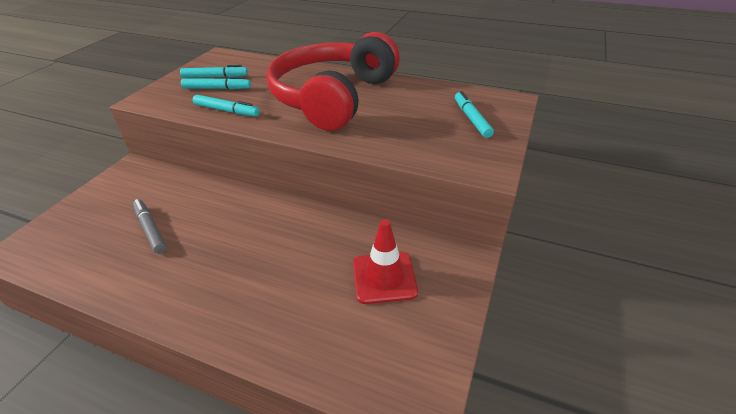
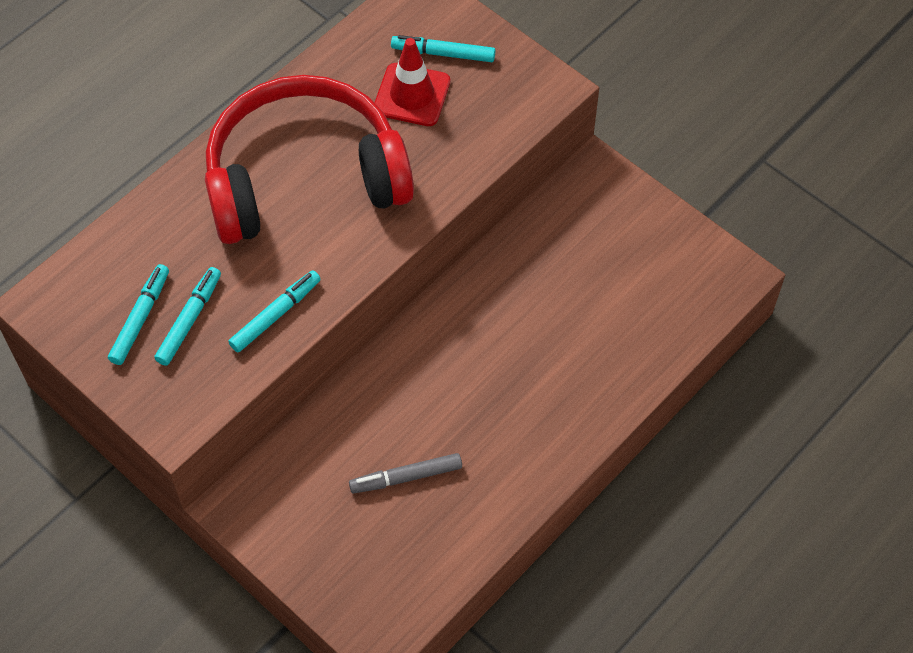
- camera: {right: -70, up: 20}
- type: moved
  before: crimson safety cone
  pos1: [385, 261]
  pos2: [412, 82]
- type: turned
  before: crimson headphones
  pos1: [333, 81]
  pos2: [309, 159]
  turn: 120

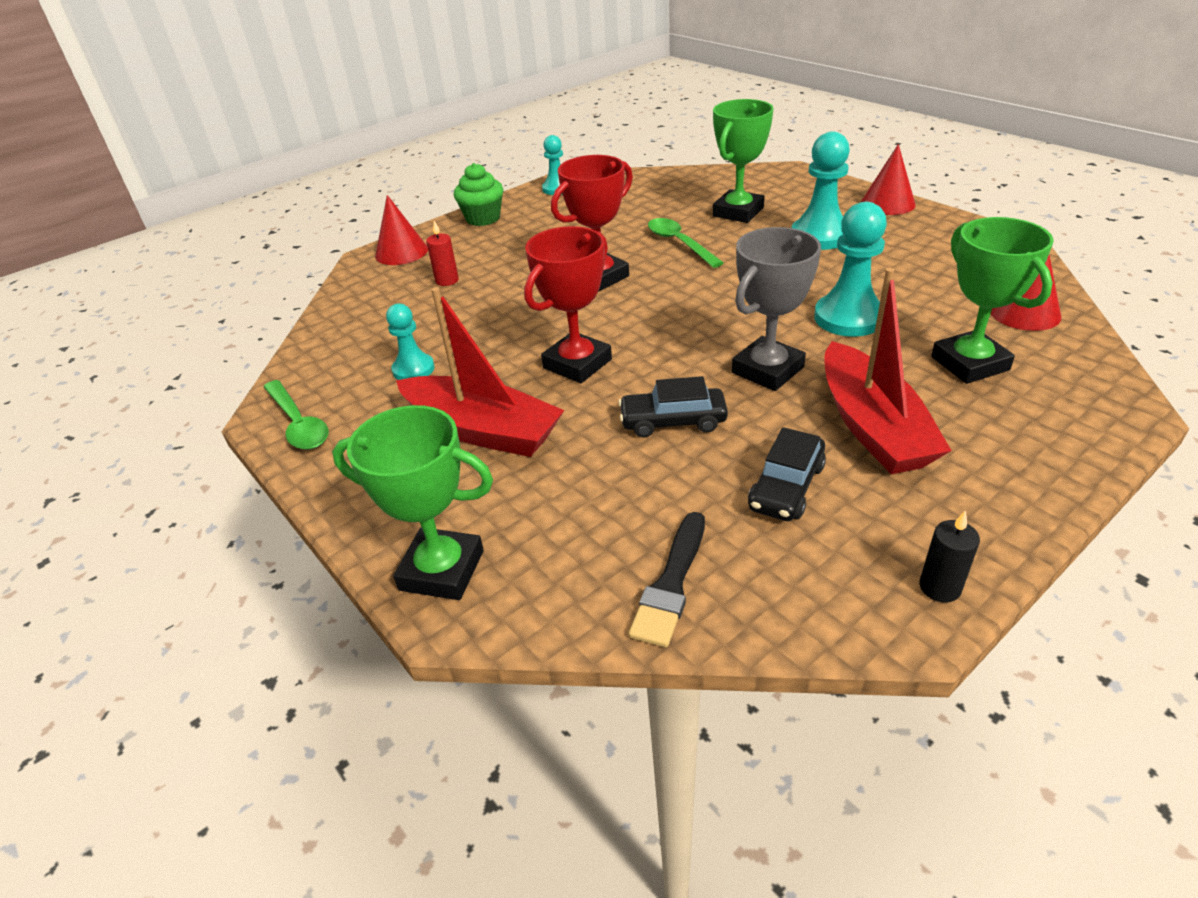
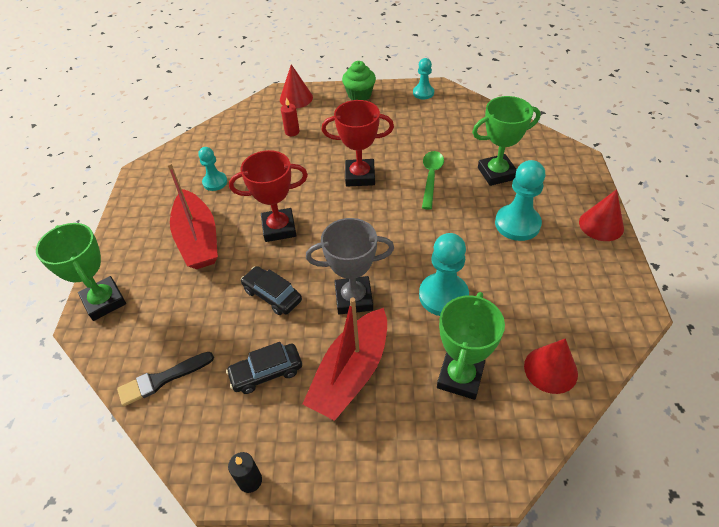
- camera: {right: 40, up: 10}
- type: removed
  before: leaf-green teaspoon
  pos1: [296, 415]

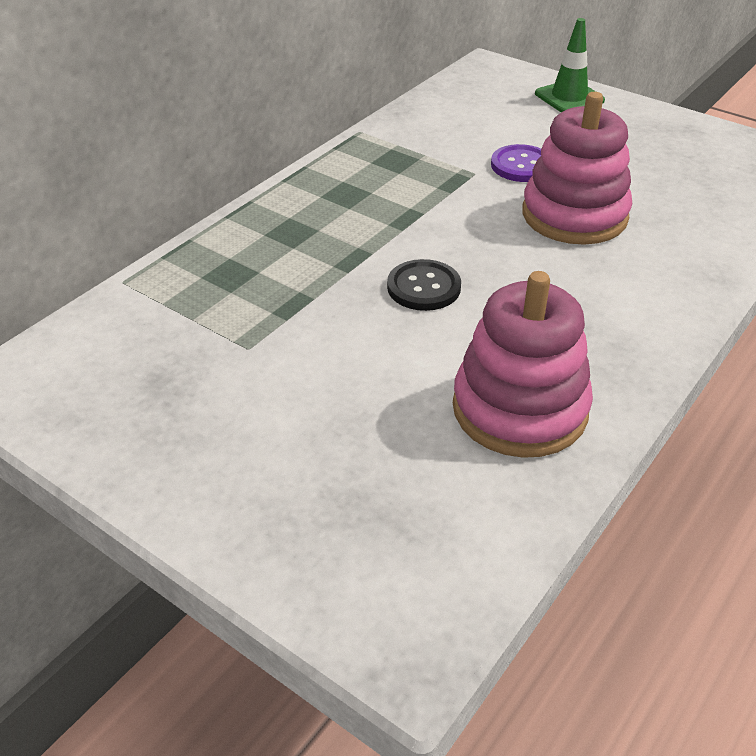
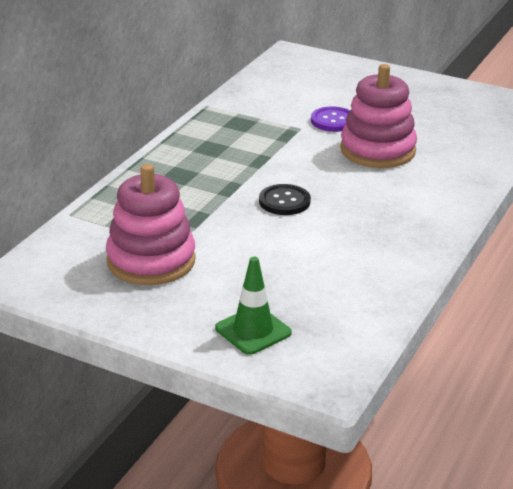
- camera: {right: -10, up: -10}
- type: moved
  before: rosy stacking toy
  pos1: [523, 364]
  pos2: [151, 224]
- type: moved
  before: leaf-green safety cone
  pos1: [570, 65]
  pos2: [253, 306]

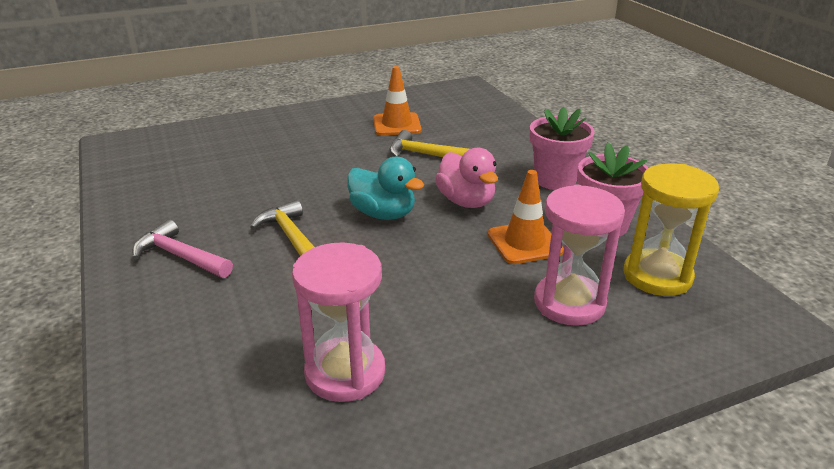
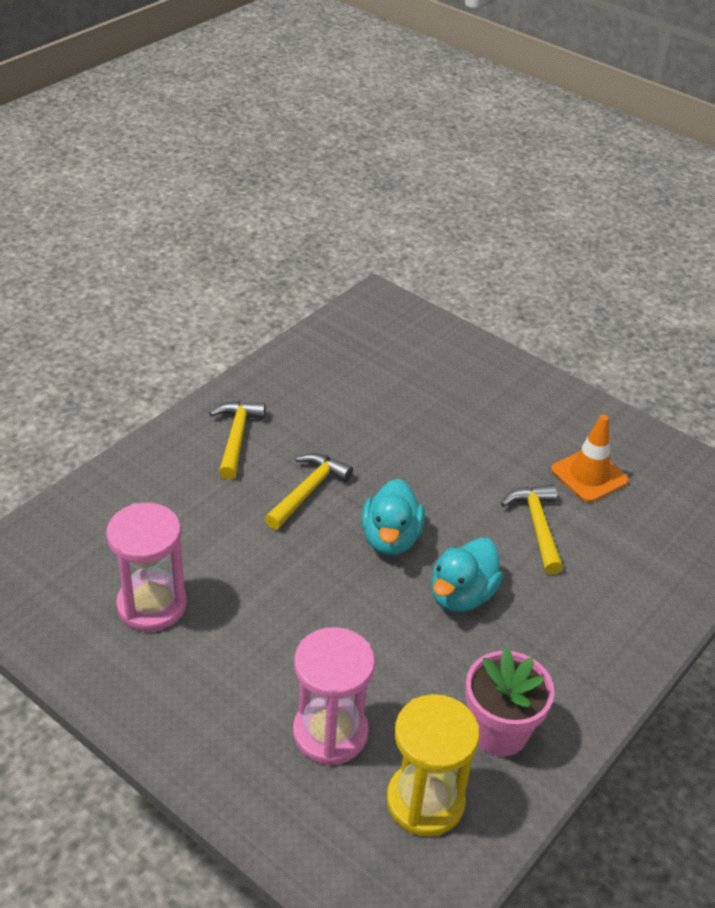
- camera: {right: 60, up: 10}
- type: removed
  before: orange-coloured safety cone
  pos1: [526, 217]
- type: removed
  before: rosy plant pot
  pos1: [562, 148]
- type: recoloured
  before: rosy claw hammer
  after: bright yellow claw hammer
  pos1: [183, 248]
  pos2: [237, 440]
- type: recoloured
  before: rosy rubber duck
  after: aqua rubber duck
  pos1: [466, 178]
  pos2: [467, 575]

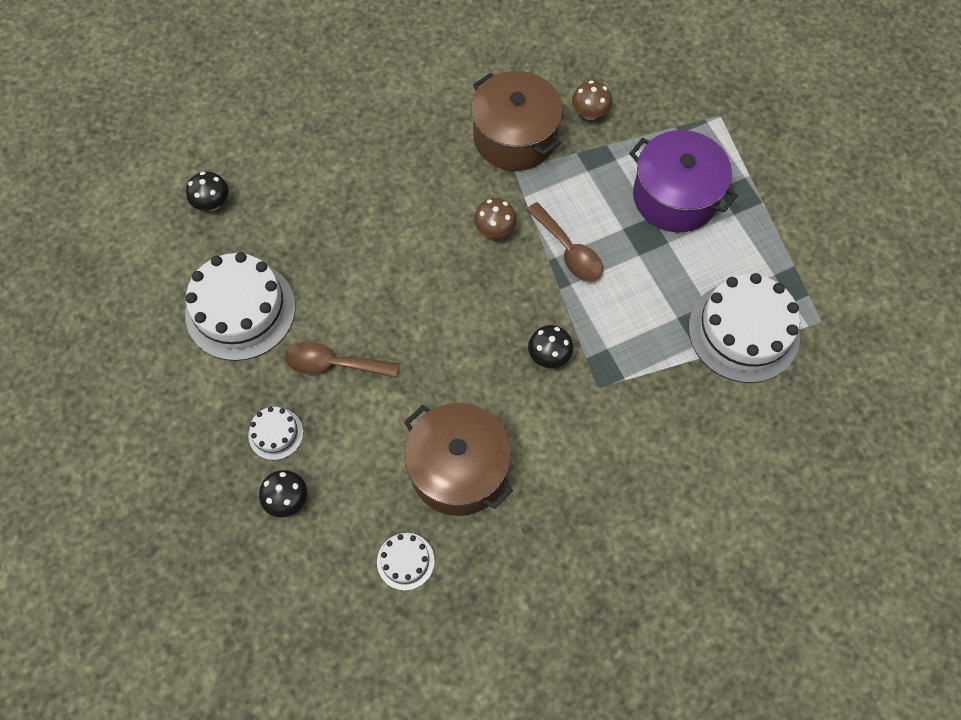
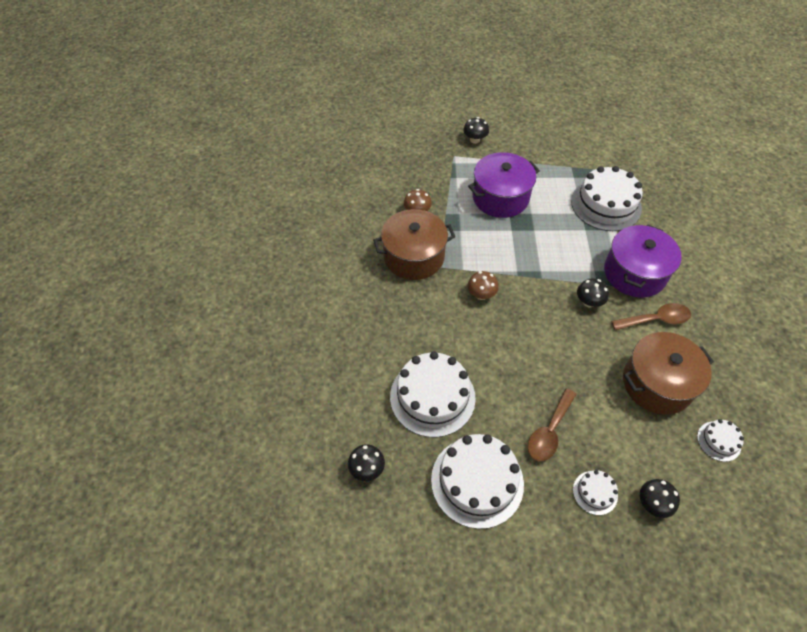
- camera: {right: -65, up: -10}
- type: added
  after: snow-white cake
  pos2: [433, 394]
- type: added
  after: jet-black toadstool
  pos2: [476, 130]
- type: added
  after: purple stockpot
  pos2: [643, 261]
- type: moved
  before: russet teaspoon
  pos1: [564, 241]
  pos2: [651, 316]

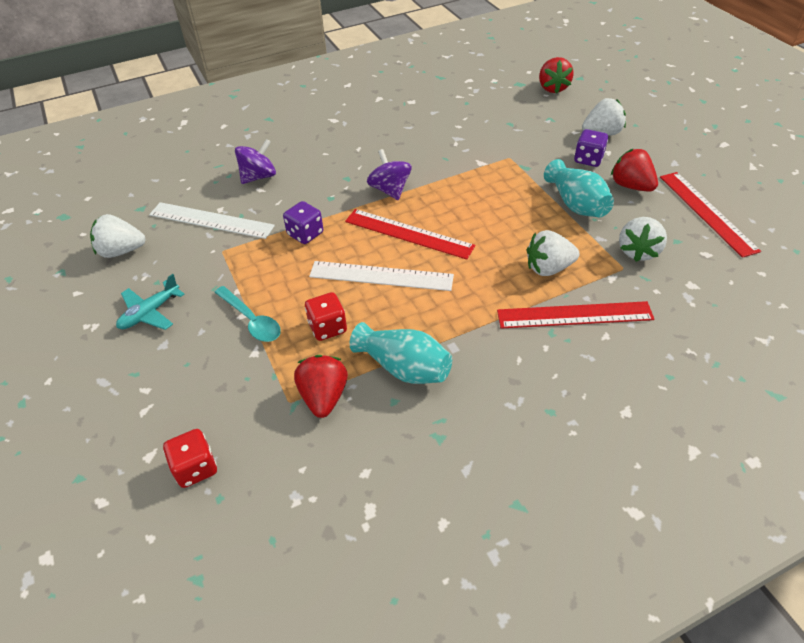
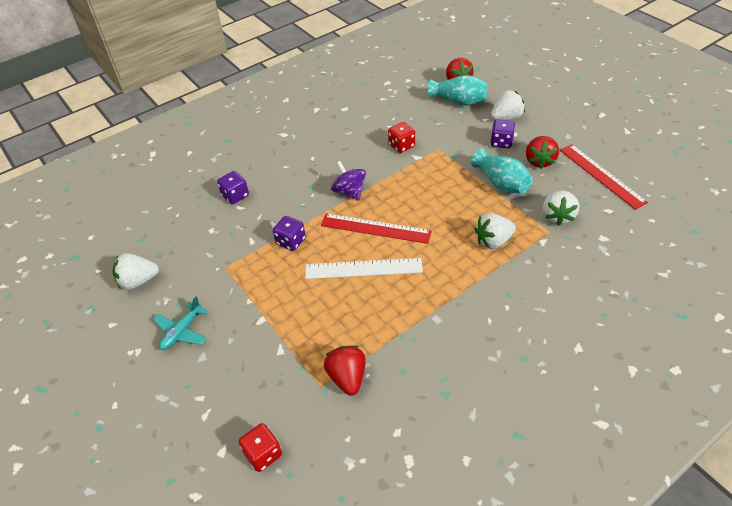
- camera: {right: -10, up: 0}
- type: removed
  before: snow-white straightedge
  pos1: [212, 220]
- type: removed
  before: aqua teaspoon
  pos1: [247, 314]
- type: removed
  before: crimson straightedge
  pos1: [576, 315]
- type: moved
  before: crimson die
  pos1: [326, 316]
  pos2: [401, 137]
- type: moved
  before: aqua vase
  pos1: [401, 353]
  pos2: [458, 90]
- type: replaced
  before: purple spinning top
  after: purple die
  pos1: [255, 161]
  pos2: [233, 187]
- type: turned
  before: crimson toy strawberry
  pos1: [634, 170]
  pos2: [542, 152]
  turn: -120

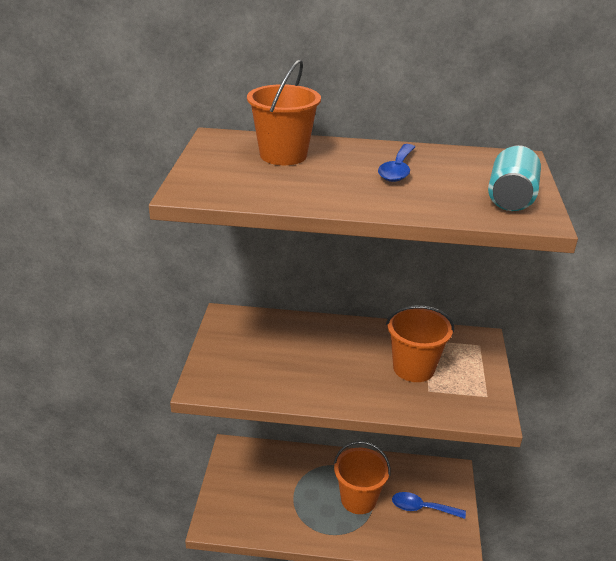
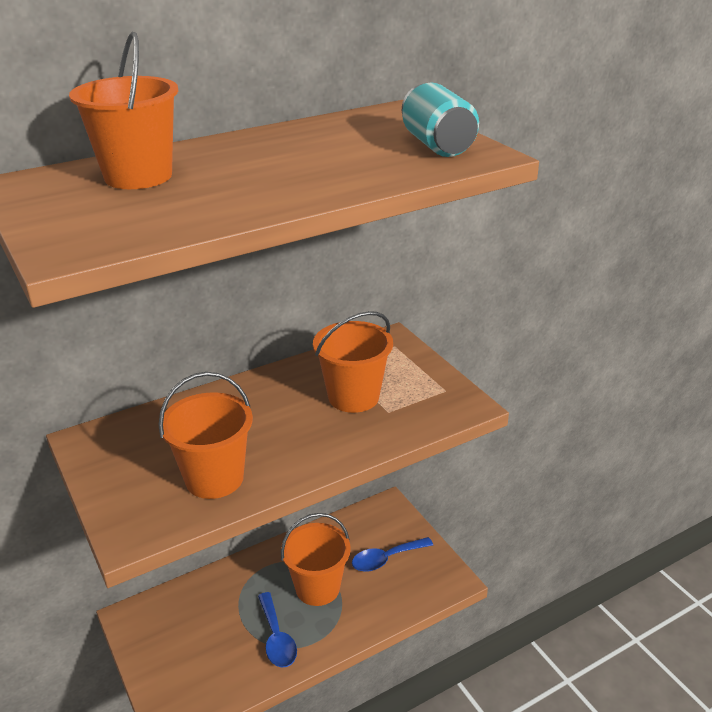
- camera: {right: -35, up: 0}
- type: added
  after: orange-coloured pail
  pos2: [206, 435]
- type: moved
  before: blue teaspoon
  pos1: [396, 163]
  pos2: [277, 629]

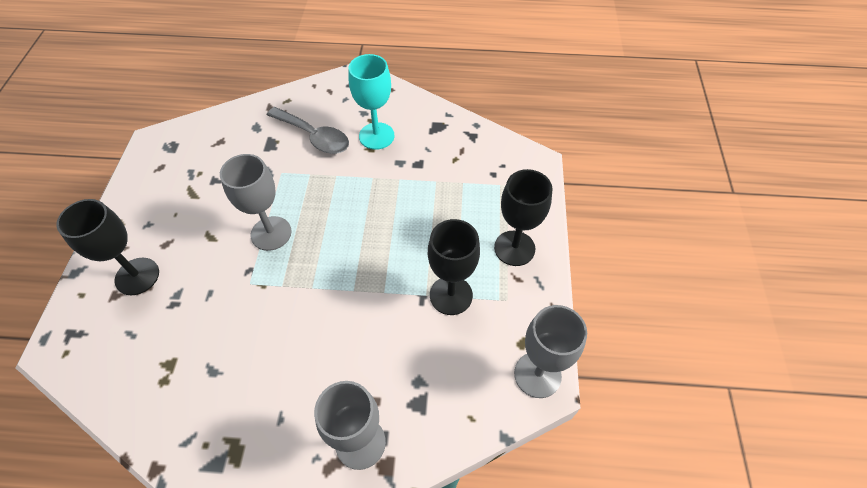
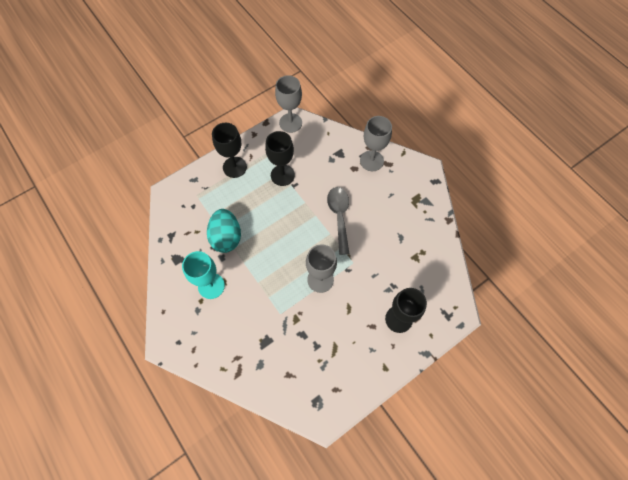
- camera: {right: -130, up: 10}
- type: added
  after: aqua toy egg
  pos2: [224, 231]
- type: moved
  before: ash-grey teaspoon
  pos1: [308, 130]
  pos2: [338, 221]

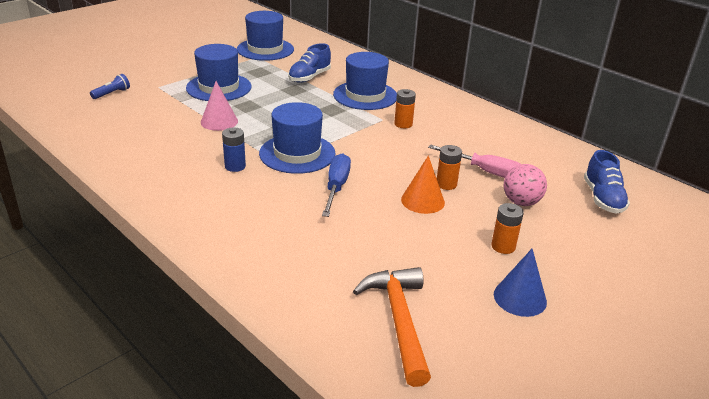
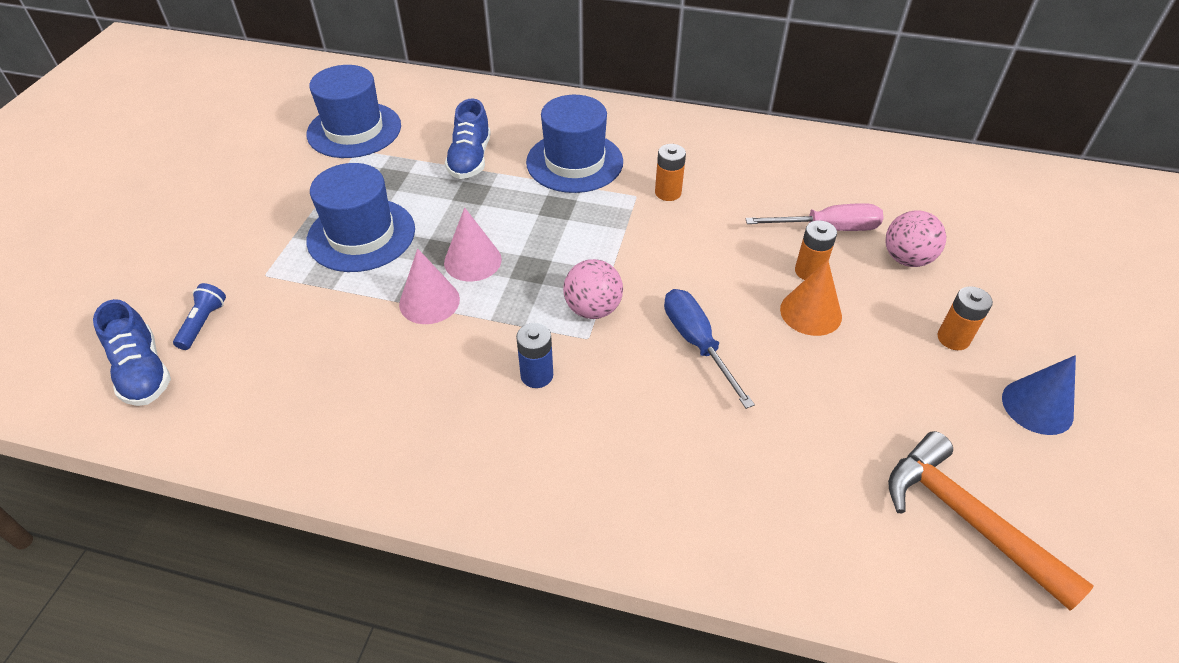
- camera: {right: -30, up: 15}
- type: added
  after: rosy cone
  pos2: [473, 244]
- type: moved
  before: blue lace-up shoe
  pos1: [607, 182]
  pos2: [132, 352]
- type: replaced
  before: blue hat
  after: rosy play ball
  pos1: [297, 138]
  pos2: [593, 289]

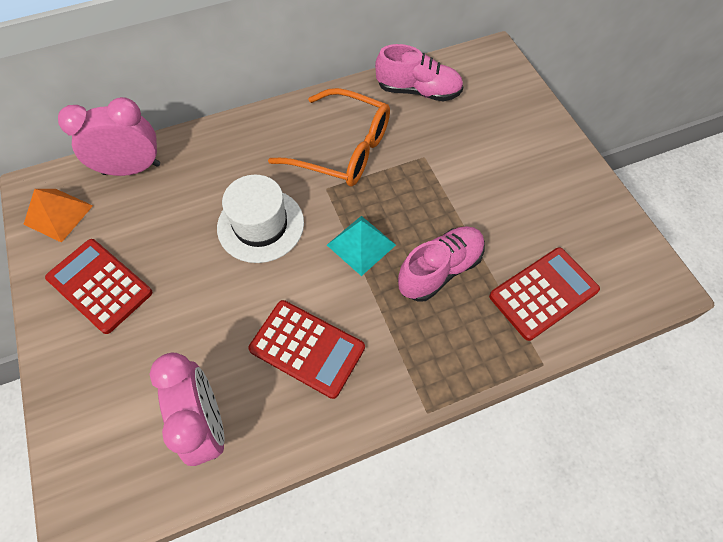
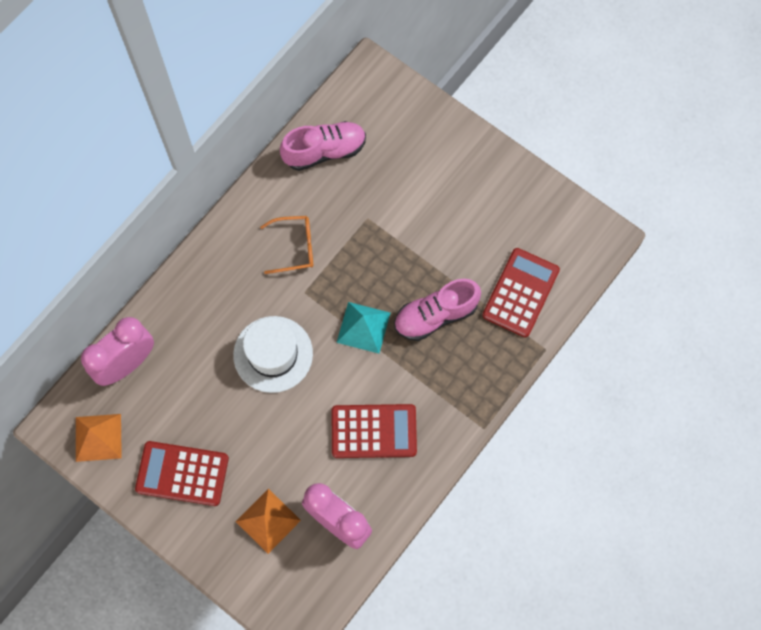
- camera: {right: -30, up: 10}
- type: added
  after: orange-coloured pyramid shape
  pos2: [268, 521]
- type: turned
  before: rosy lace-up shoe
  pos1: [441, 264]
  pos2: [437, 310]
  turn: -135
- type: resized
  before: orange-coloured glasses
  pos1: [329, 137]
  pos2: [286, 245]
  scale: 0.56

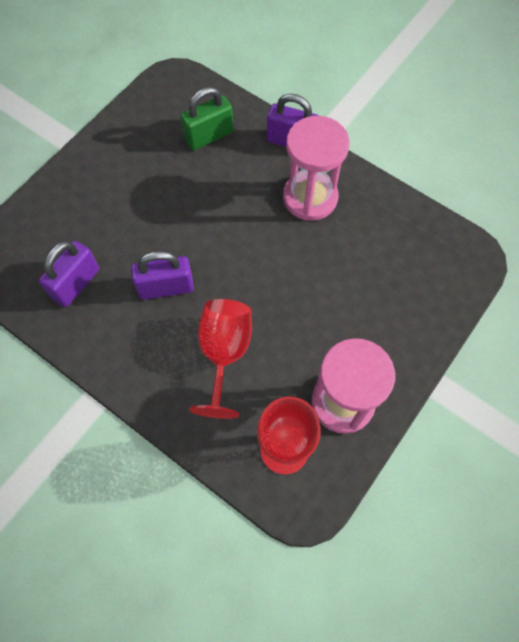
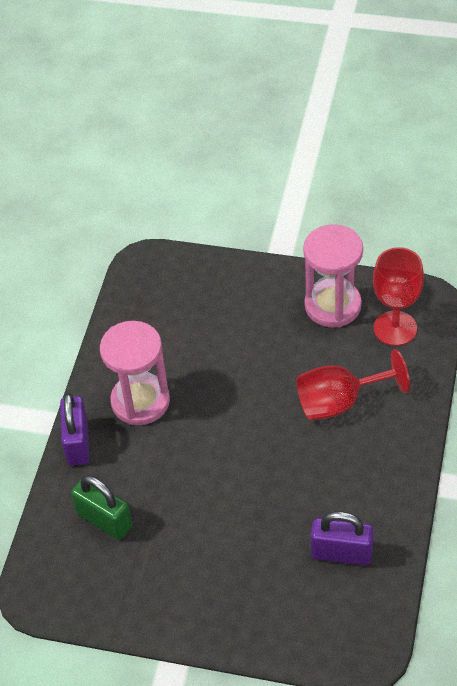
- camera: {right: -110, up: -15}
- type: removed
  before: purple lock
  pos1: [162, 275]

